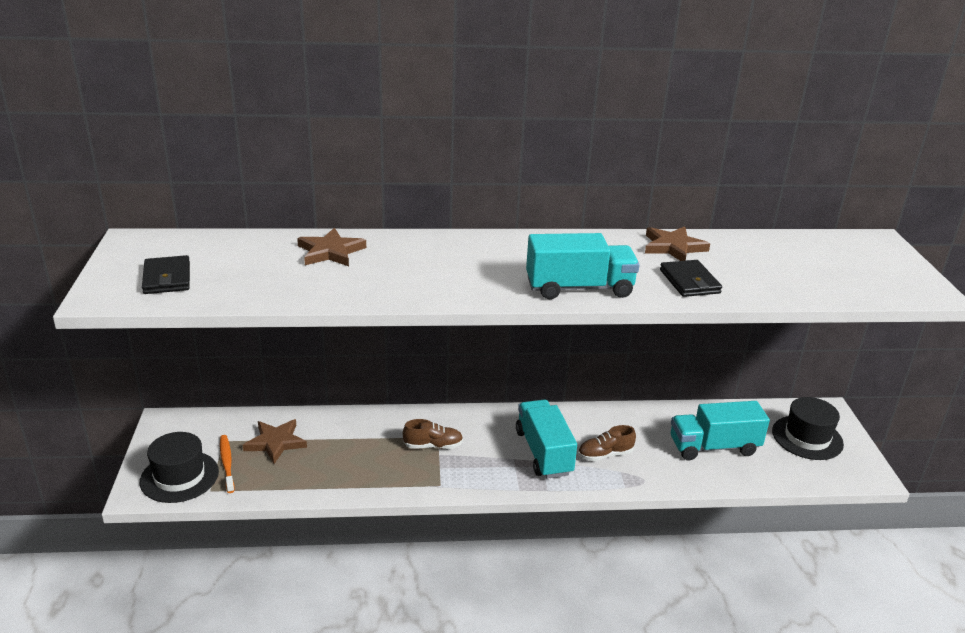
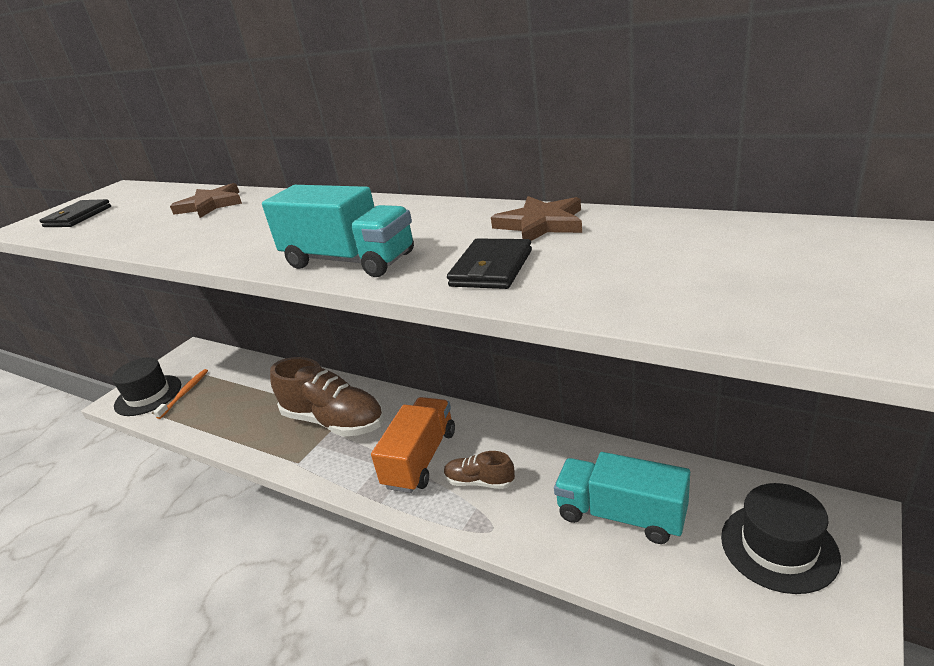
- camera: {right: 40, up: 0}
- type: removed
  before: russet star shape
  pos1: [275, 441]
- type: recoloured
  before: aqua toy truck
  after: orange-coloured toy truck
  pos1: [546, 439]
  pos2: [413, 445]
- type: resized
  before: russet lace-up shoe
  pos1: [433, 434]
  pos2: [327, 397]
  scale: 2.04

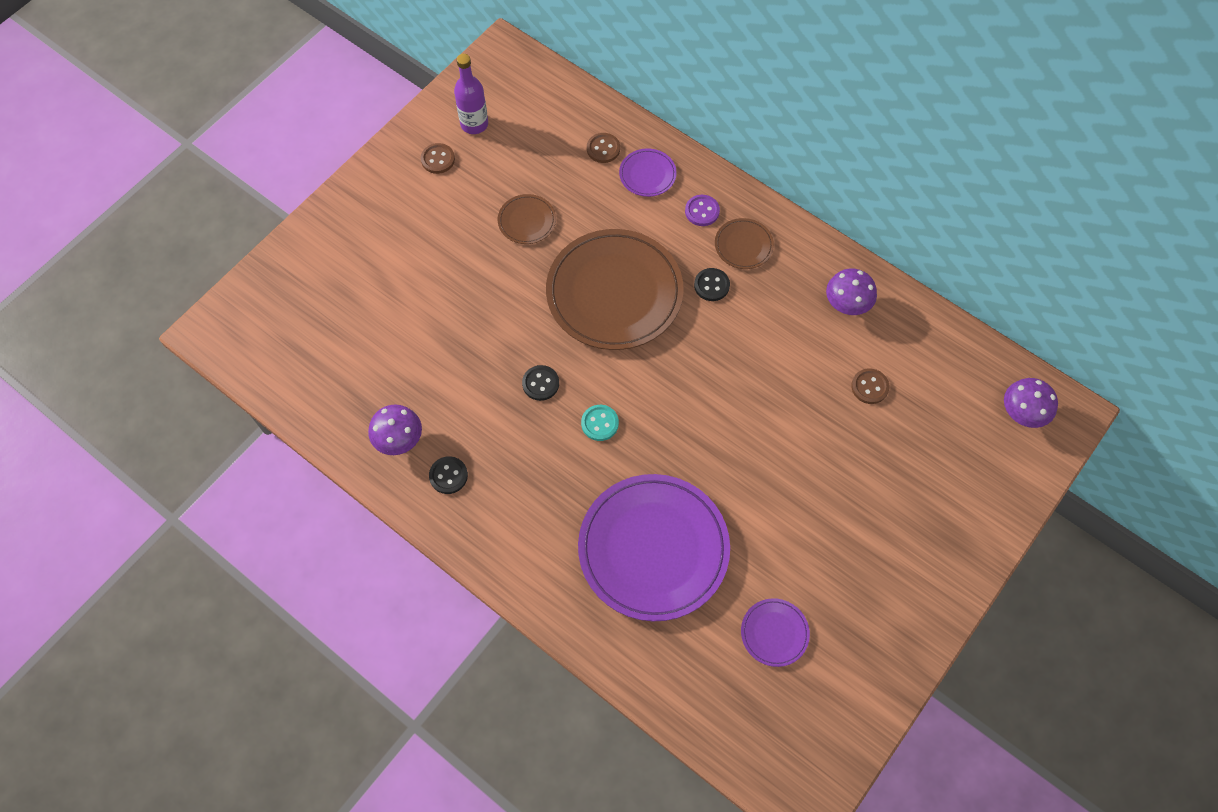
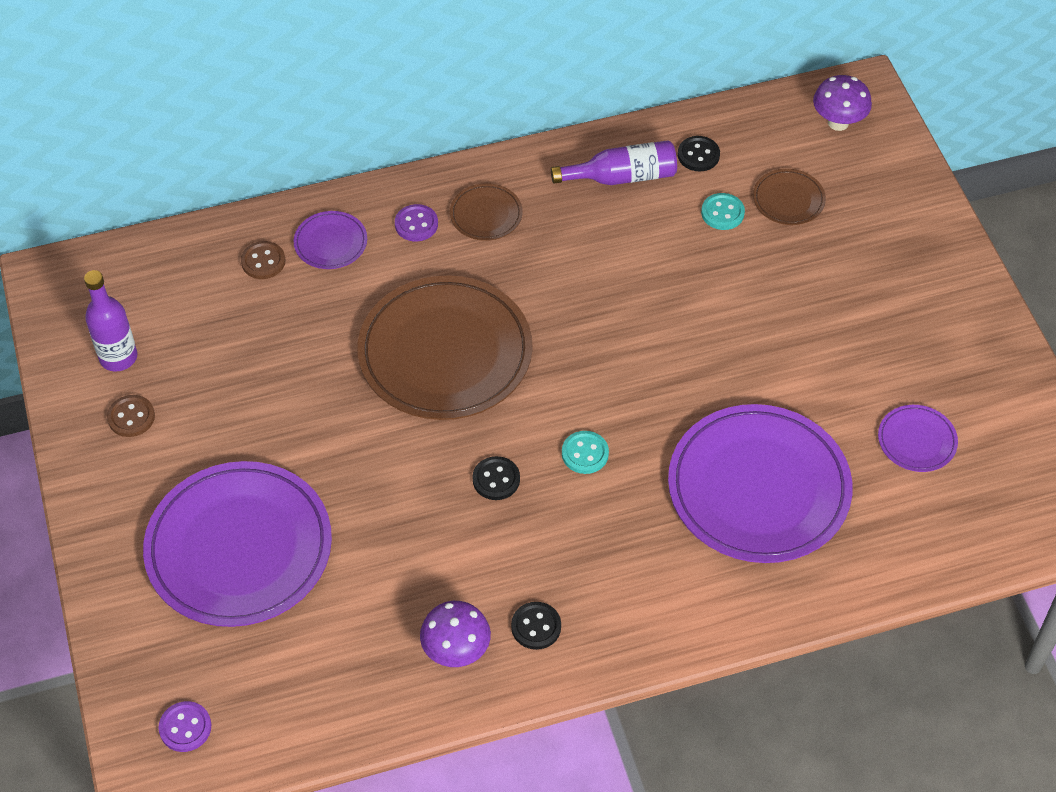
- camera: {right: -55, up: -10}
- type: added
  after: purple plate
  pos2: [237, 544]
- type: added
  after: purple shirt button
  pos2: [184, 726]
- type: moved
  before: russet plate
  pos1: [527, 219]
  pos2: [789, 197]
- type: moved
  before: jet-black shirt button
  pos1: [712, 284]
  pos2: [699, 153]
- type: replaced
  before: purple toadstool
  after: purple drink bottle
  pos1: [851, 291]
  pos2: [614, 162]
- type: recoloured
  before: russet shirt button
  after: aqua shirt button
  pos1: [870, 386]
  pos2: [723, 211]

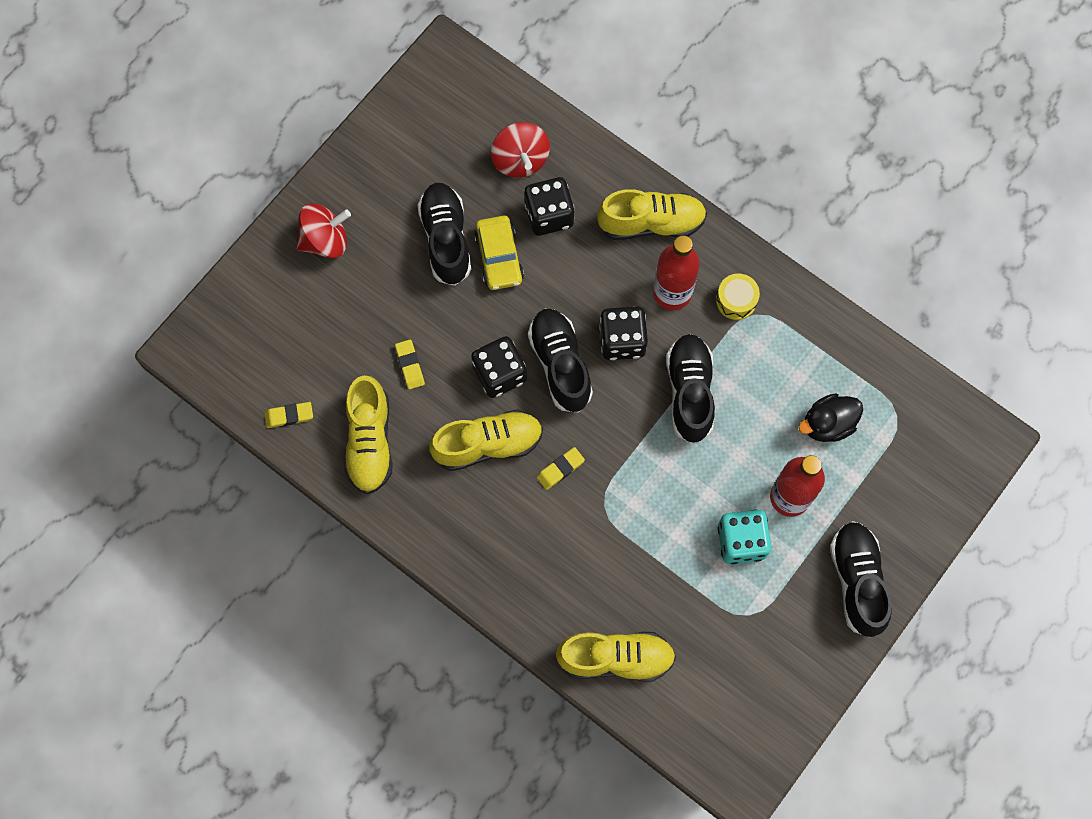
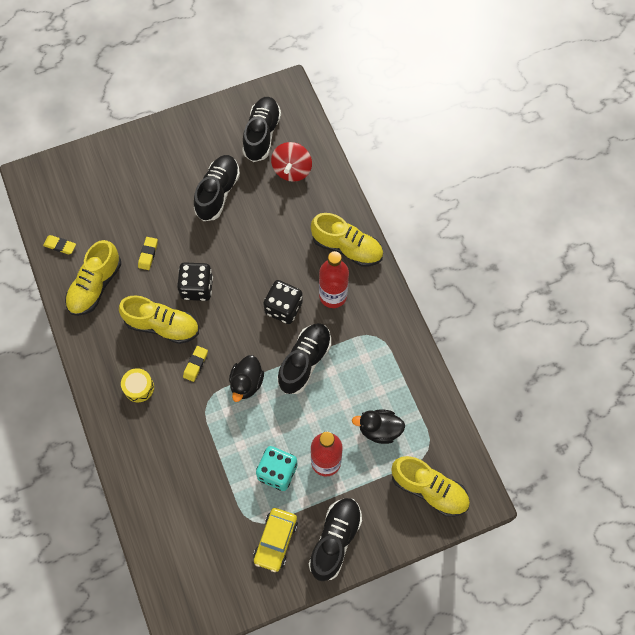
- camera: {right: 30, up: -5}
- type: removed
  before: crimson spinning top
  pos1: [323, 230]
- type: removed
  before: jet-black die
  pos1: [550, 206]
- type: added
  after: jet-black rubber duck
  pos2: [246, 378]
- type: moved
  before: bright yellow toy car
  pos1: [499, 253]
  pos2: [275, 540]
- type: moved
  before: jet-black lace-up shoe
  pos1: [560, 361]
  pos2: [261, 129]
- type: moved
  before: bright yellow lace-up shoe
  pos1: [616, 657]
  pos2: [431, 486]
- type: moved
  before: bright yellow toy drum
  pos1: [738, 297]
  pos2: [137, 385]
- type: turned
  before: bright yellow pencil eraser
  pos1: [561, 468]
  pos2: [195, 364]
  turn: -60

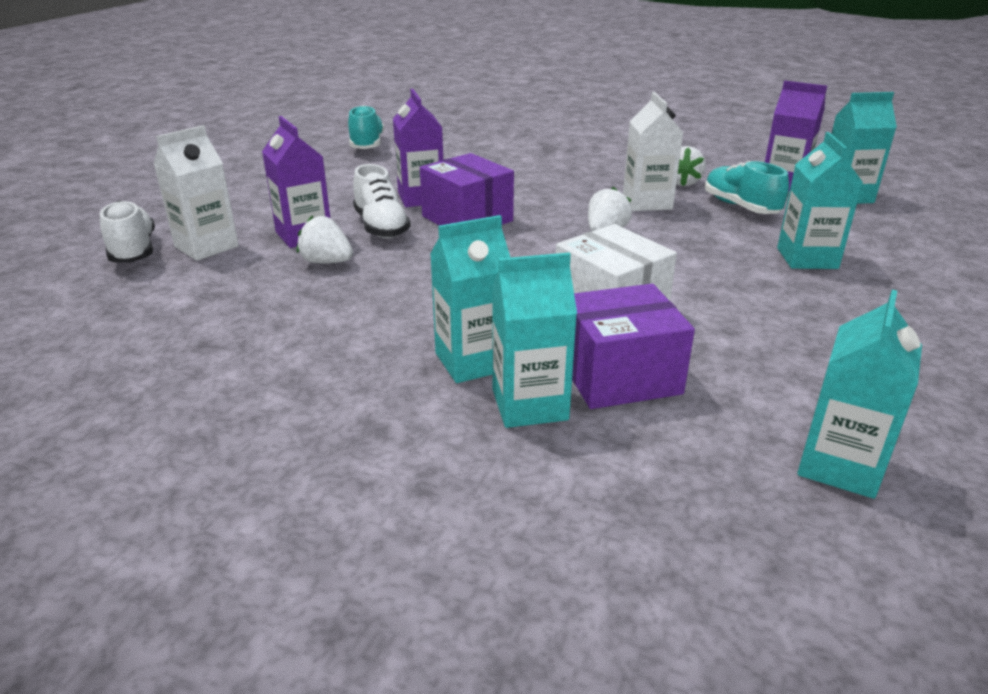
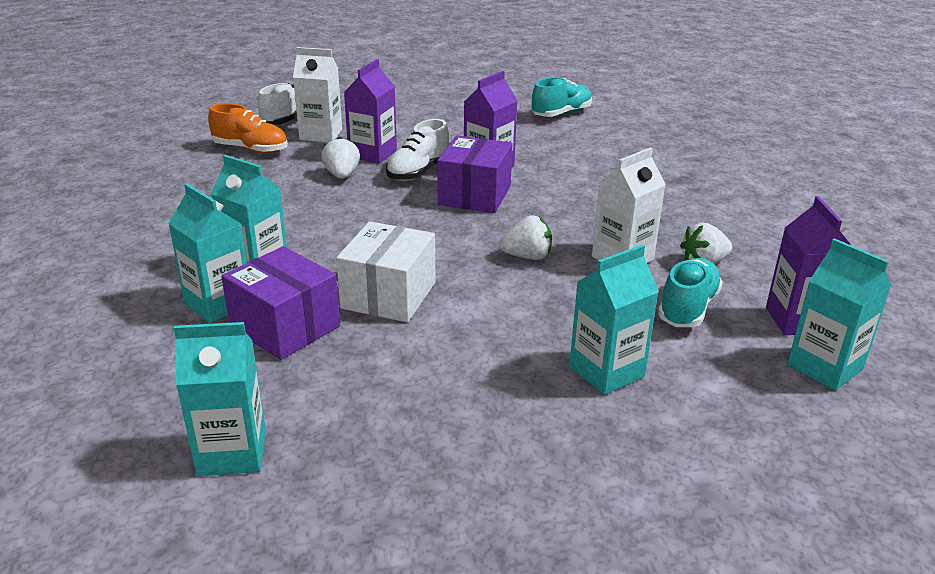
- camera: {right: 55, up: 0}
- type: added
  after: orange-coloured lace-up shoe
  pos2: [248, 129]

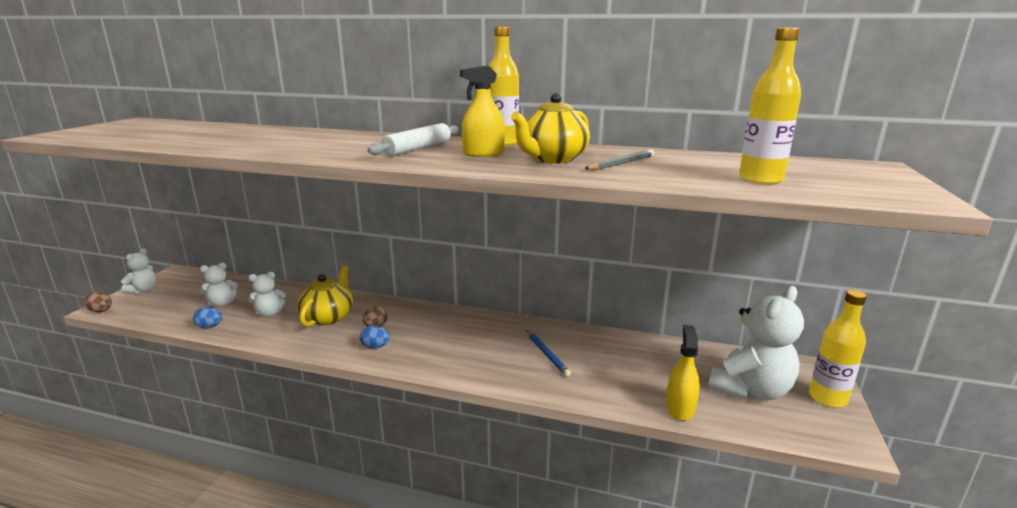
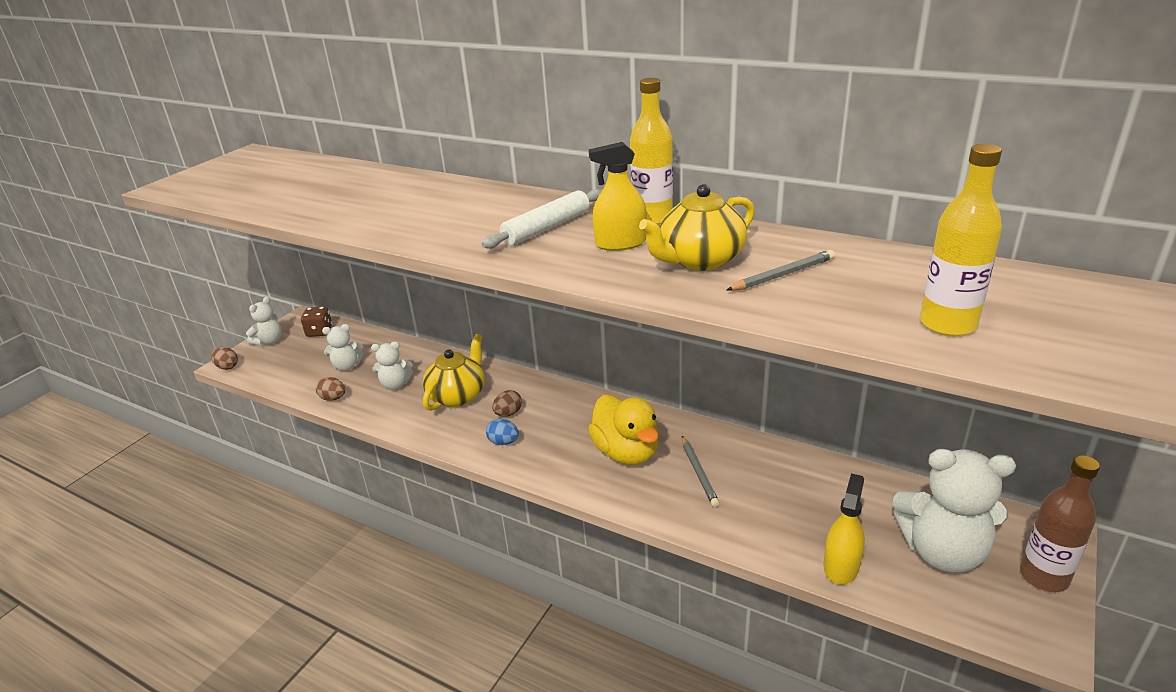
- camera: {right: 15, up: 10}
- type: added
  after: russet die
  pos2: [316, 321]
- type: added
  after: bright yellow rubber duck
  pos2: [623, 430]
- type: recoloured
  before: blue toy egg
  after: russet toy egg
  pos1: [207, 317]
  pos2: [330, 389]
- type: recoloured
  before: blue pencil
  after: ash-grey pencil
  pos1: [549, 353]
  pos2: [701, 471]
- type: recoloured
  before: bright yellow drink bottle
  after: russet drink bottle
  pos1: [838, 349]
  pos2: [1060, 523]
- type: turned
  before: snow-white stuffed bear
  pos1: [756, 343]
  pos2: [954, 511]
  turn: 45

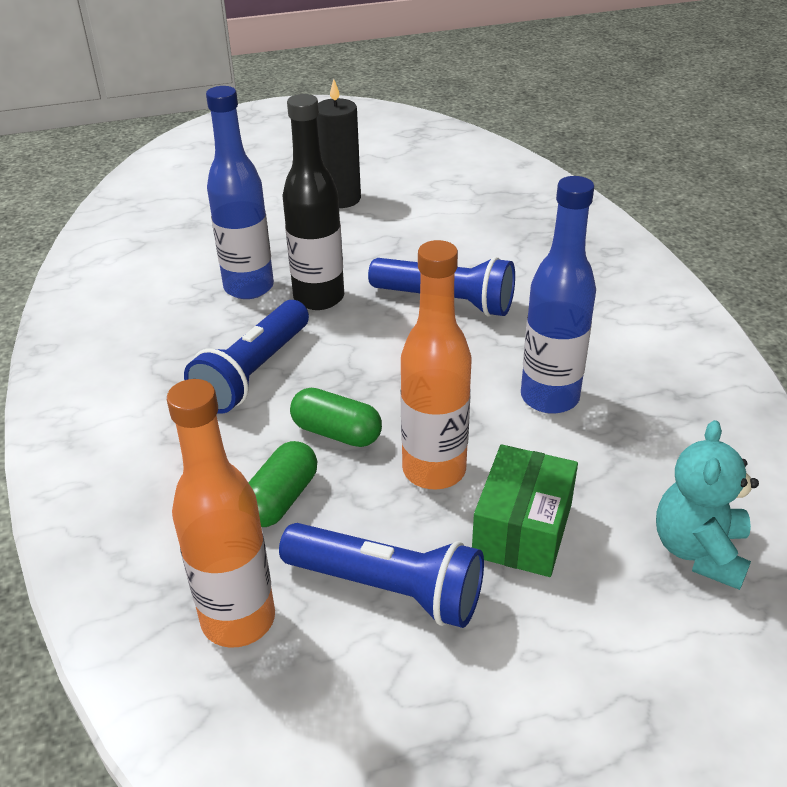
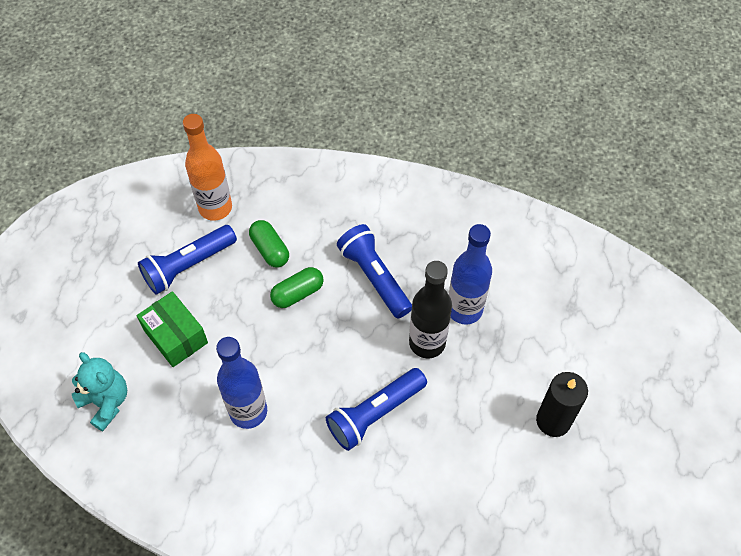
- camera: {right: 120, up: 20}
- type: removed
  before: orange-coloured drink bottle
  pos1: [436, 365]

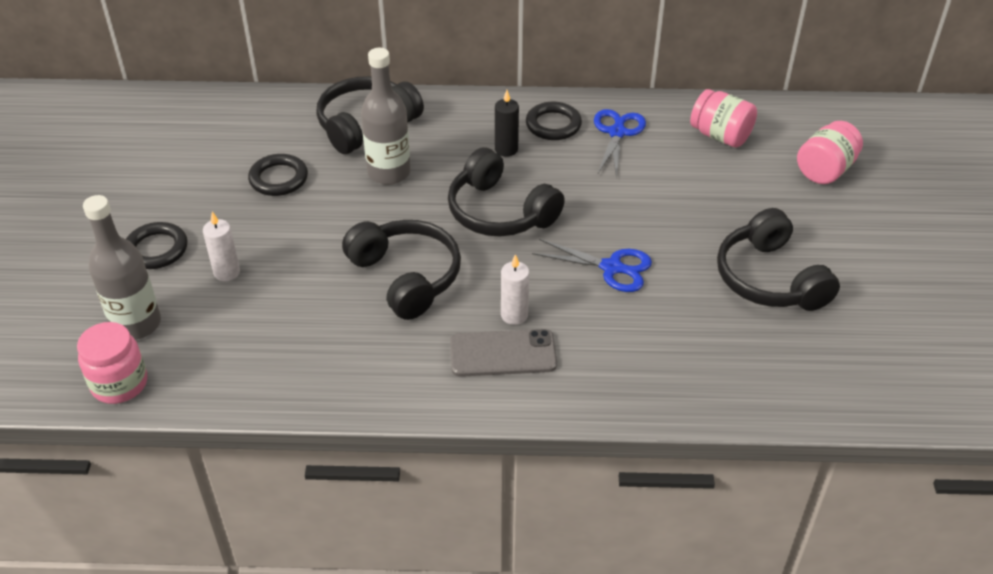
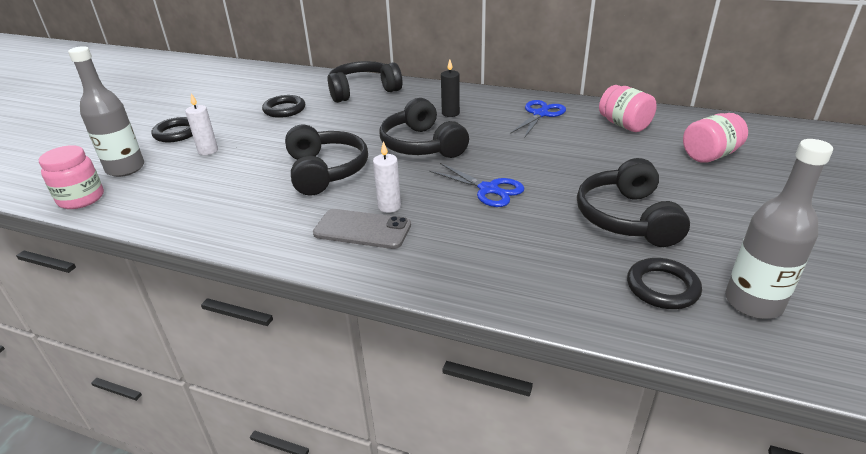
- camera: {right: 20, up: -10}
- type: moved
  before: ash-grey drink bottle
  pos1: [386, 116]
  pos2: [779, 229]
- type: moved
  before: jet-black hoop
  pos1: [554, 121]
  pos2: [664, 283]

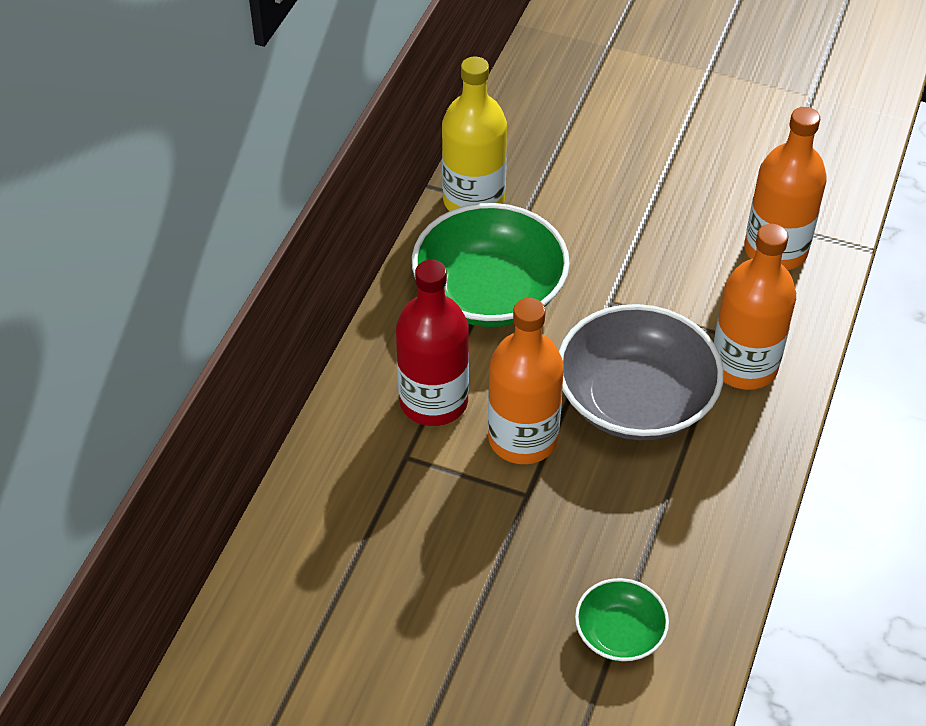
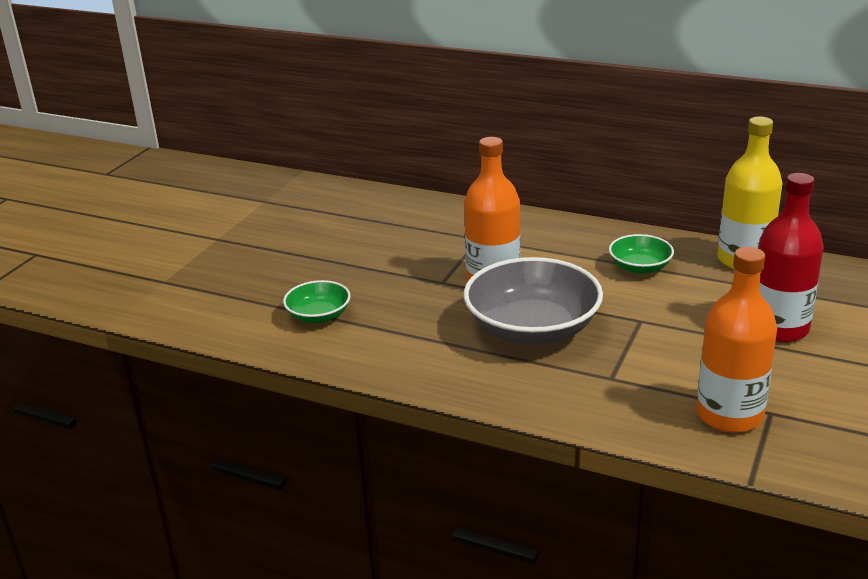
- camera: {right: 95, up: -20}
- type: removed
  before: orange-coloured drink bottle
  pos1: [754, 307]
- type: moved
  before: crimson drink bottle
  pos1: [432, 343]
  pos2: [791, 257]
- type: resized
  before: leaf-green bowl
  pos1: [491, 265]
  pos2: [641, 254]
  scale: 0.51

